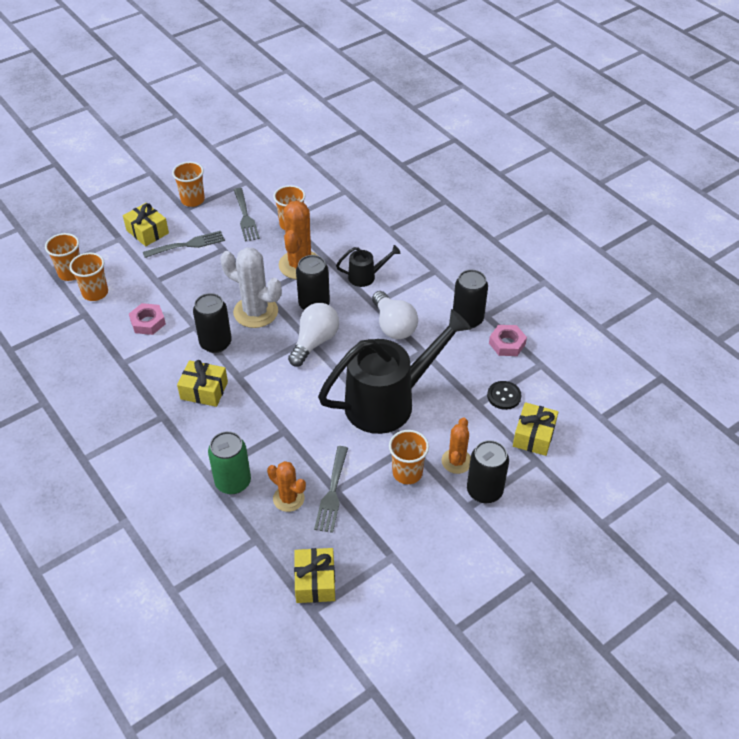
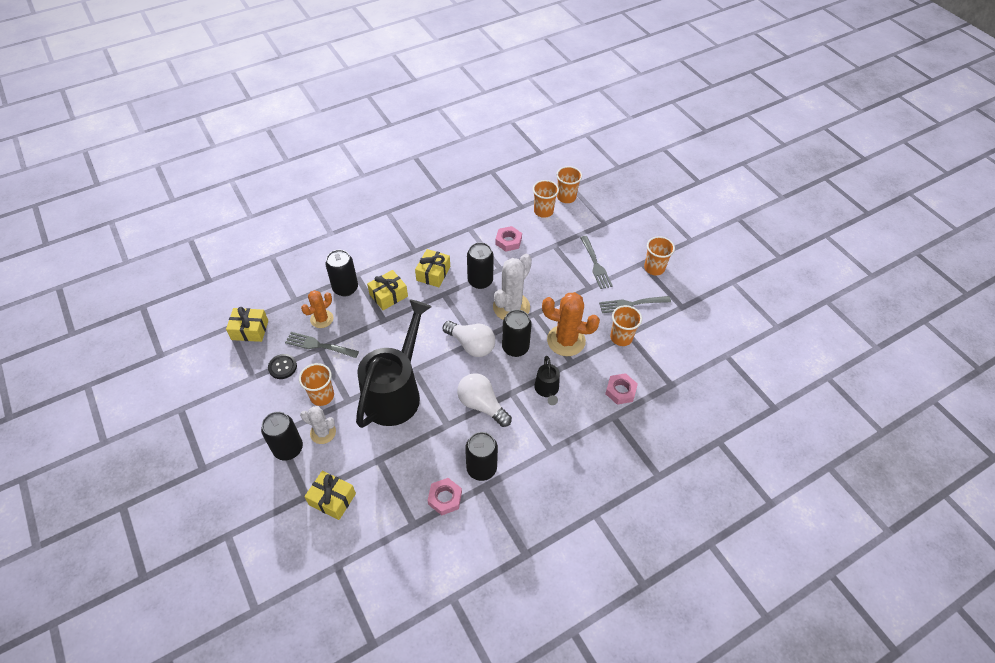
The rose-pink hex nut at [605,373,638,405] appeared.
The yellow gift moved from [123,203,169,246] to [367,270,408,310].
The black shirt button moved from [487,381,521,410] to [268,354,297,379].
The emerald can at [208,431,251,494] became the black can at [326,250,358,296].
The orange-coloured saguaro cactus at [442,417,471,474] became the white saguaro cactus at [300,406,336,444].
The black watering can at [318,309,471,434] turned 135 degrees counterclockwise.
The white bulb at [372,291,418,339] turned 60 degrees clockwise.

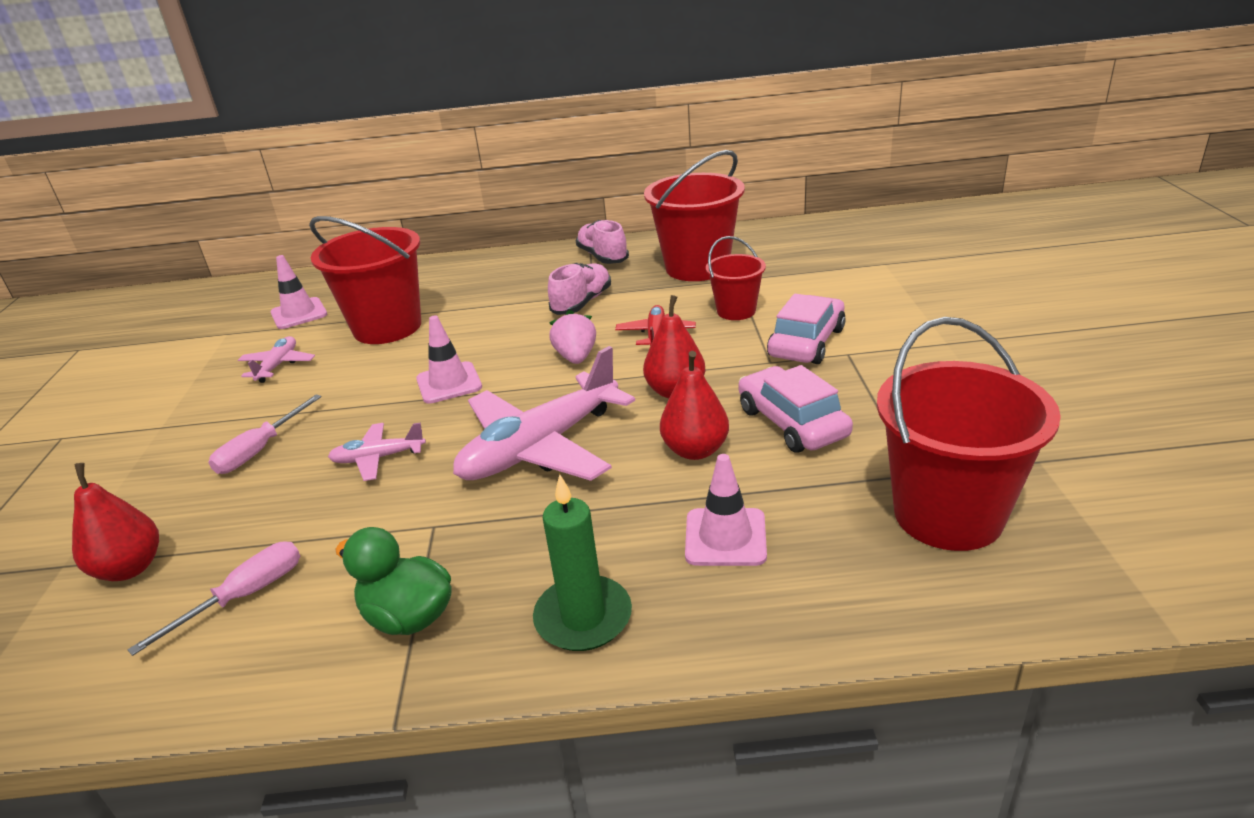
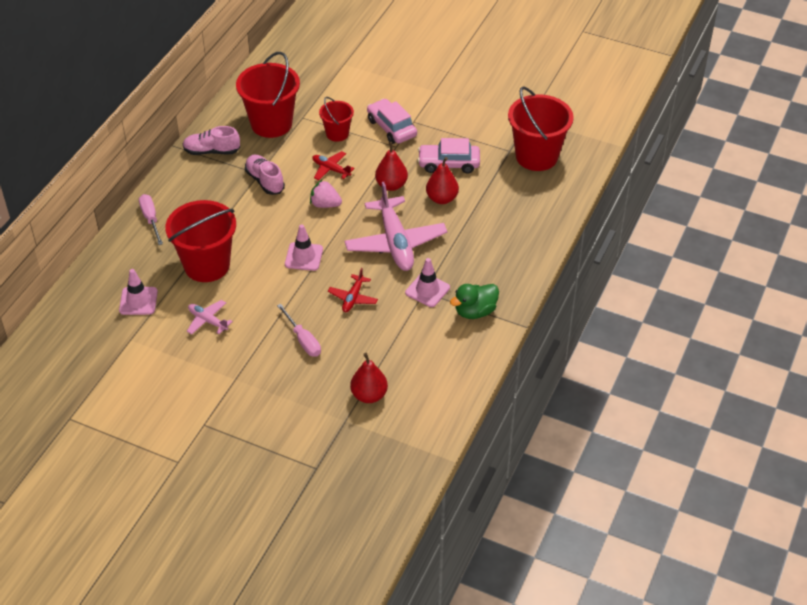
The emerald candle at [533,474,632,651] disappeared.
The rose-pink screwdriver moved from [128,541,300,656] to [139,194,163,245].
The rose-pink road cone moved from [685,454,767,566] to [405,258,450,307].
The rose-pink toy plane at [328,422,426,481] became the red toy plane at [328,268,378,312].

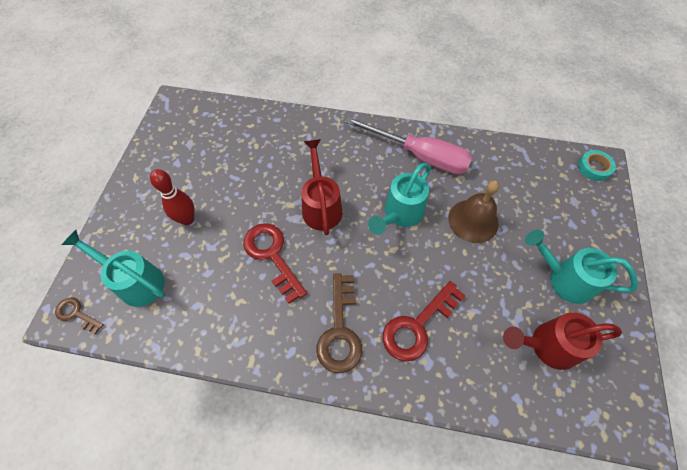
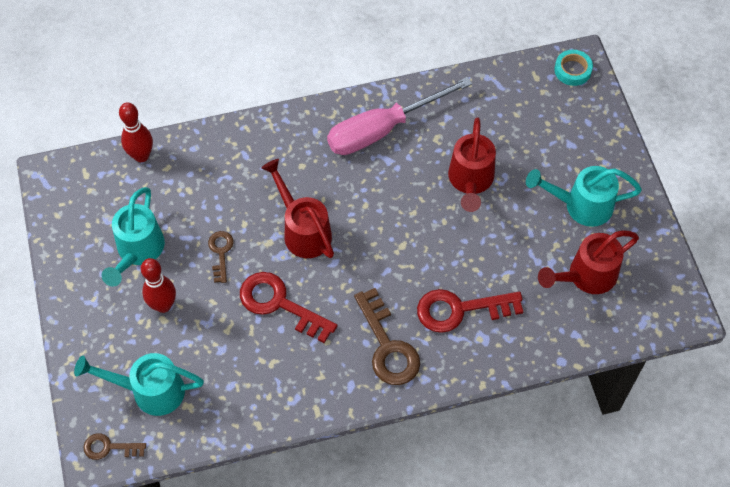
The red tenpin at [119,102,153,162] appeared.
The russet latchkey at [208,231,234,283] appeared.
The turquoise watering can moved from [368,163,431,235] to [102,187,165,287].
The russet hand bell at [448,180,500,243] was replaced by the red watering can at [448,118,496,212].
The rose-pink screwdriver at [345,117,473,174] turned 150 degrees clockwise.
The red latchkey at [383,281,466,362] turned 60 degrees clockwise.

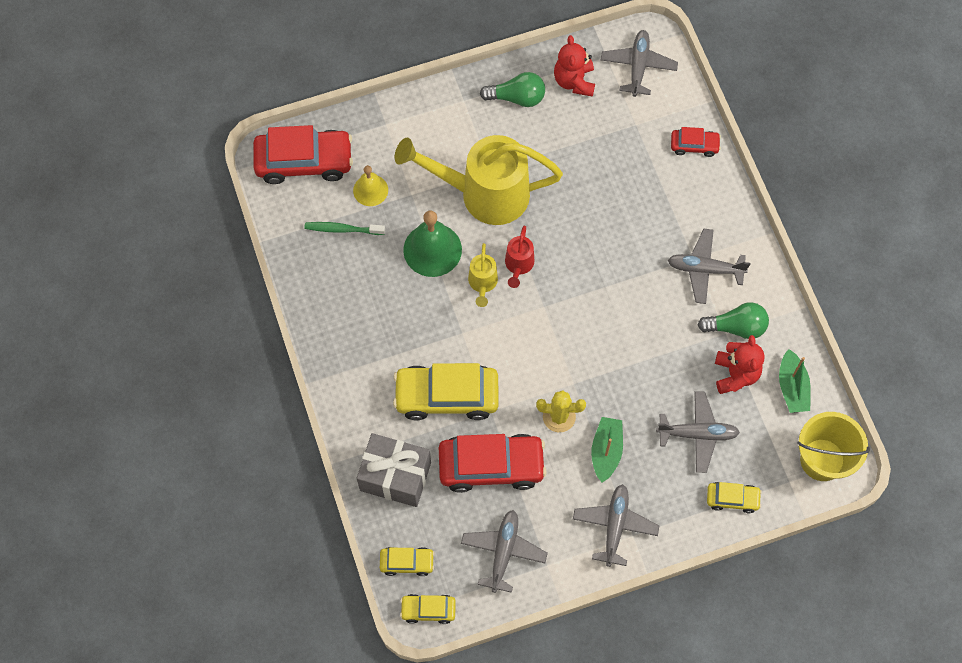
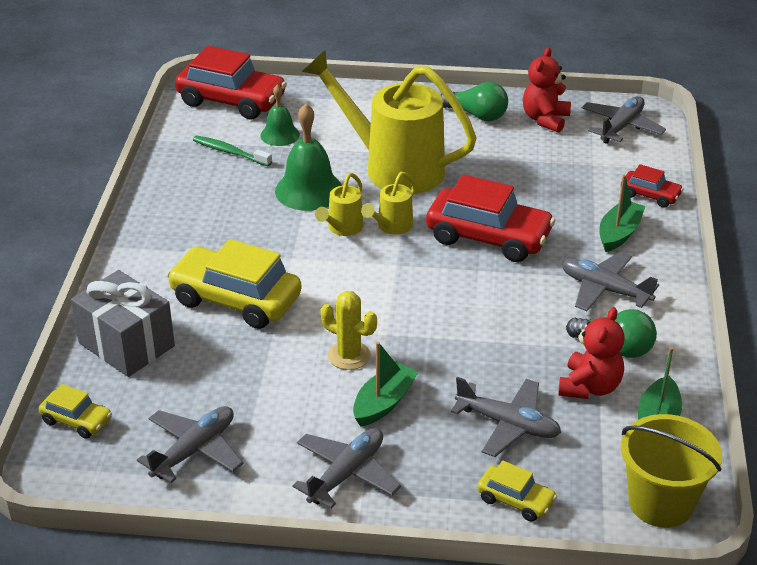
The yellow automobile at [400,594,456,624] disappeared.
The emerald boat at [599,175,646,252] appeared.
The red automobile moved from [439,434,547,493] to [426,174,555,262].
The yellow hand bell at [353,165,388,206] became the emerald hand bell at [260,84,300,146].
The red watering can at [505,226,534,288] became the yellow watering can at [361,172,416,234].

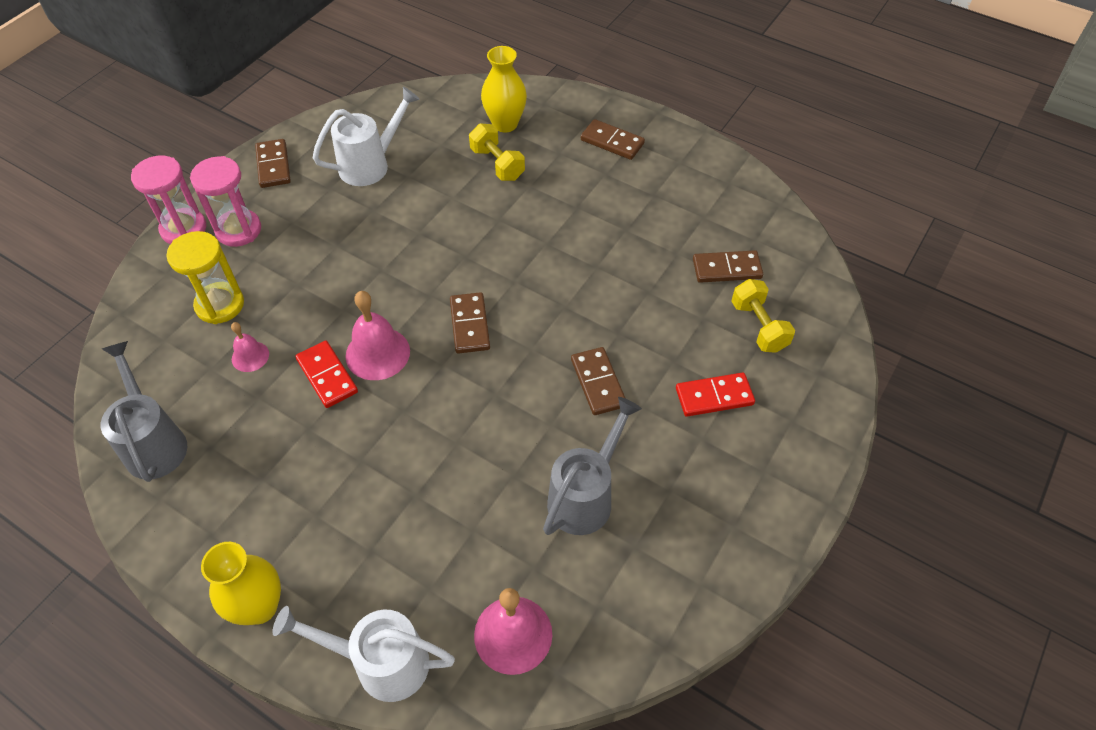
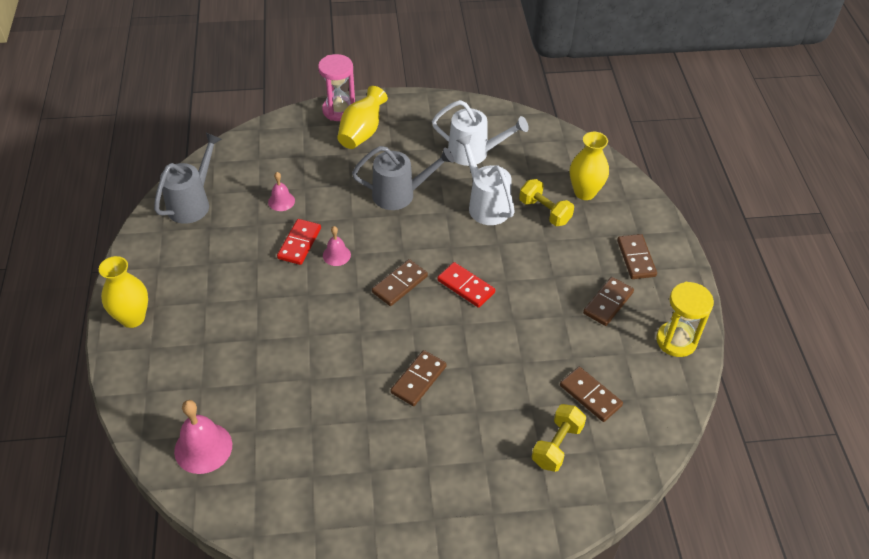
The yellow sand timer moved from [166,231,244,324] to [656,282,714,357].
The russet domino moved from [255,139,291,188] to [583,277,634,326].
The white watering can moved from [272,606,455,702] to [456,134,515,225].
The ash-grey watering can moved from [543,397,642,535] to [352,146,454,210].
The red domino moved from [676,372,755,417] to [437,262,495,308].
The rose-pink sand timer at [190,156,261,247] was replaced by the yellow tall vase at [337,86,388,149].
The yellow free weight at [469,123,525,181] turned 60 degrees counterclockwise.
The rose-pink hand bell at [345,291,410,380] changed to 0.57 times the size.

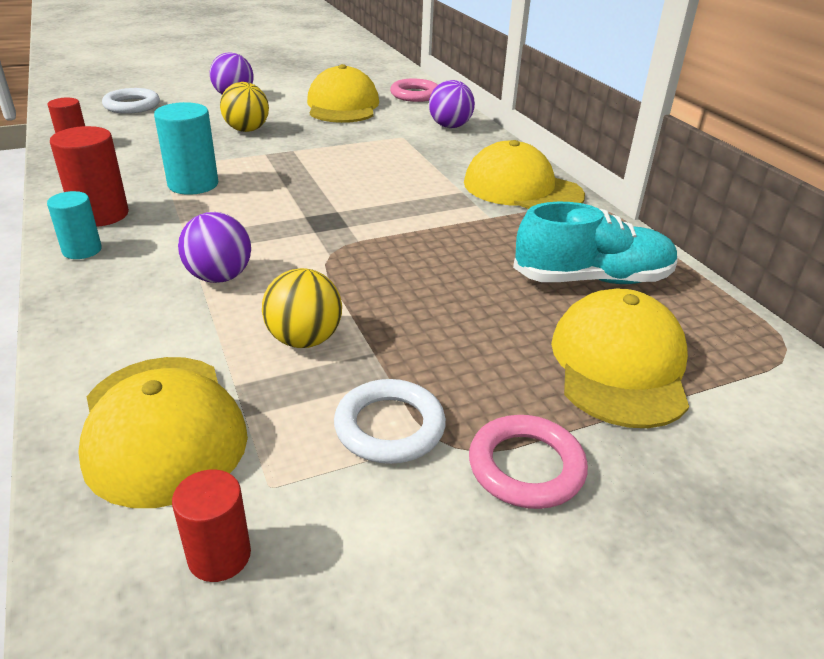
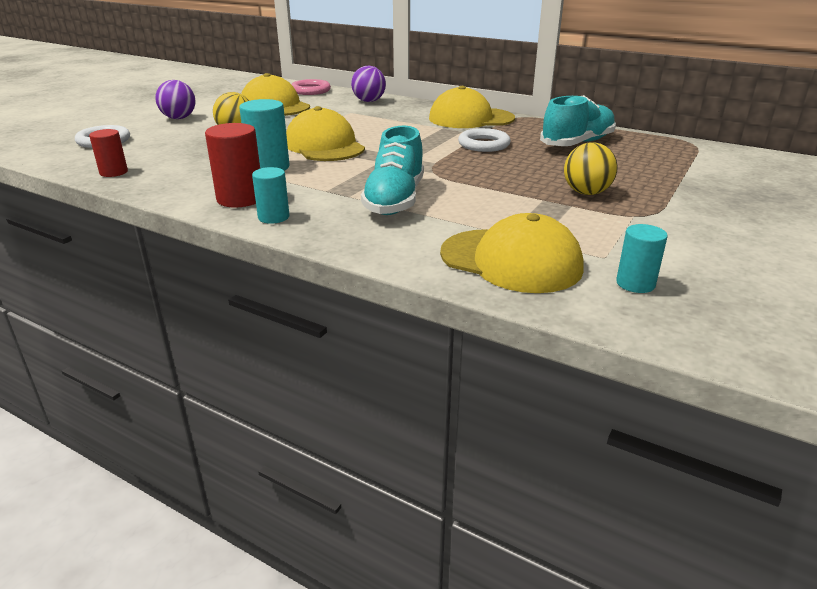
The rose-pink ring at [469,415,588,509] disappeared.
The yellow play ball moved from [262,268,342,348] to [564,142,618,195].
The white ring moved from [334,379,446,464] to [458,128,511,152].
The yellow baseball cap moved from [551,288,689,428] to [286,106,365,161].
The royal purple play ball at [178,212,251,283] was replaced by the turquoise shoe at [361,126,424,215].
The red cylinder shape at [172,469,251,582] became the turquoise cylinder shape at [616,224,668,293].

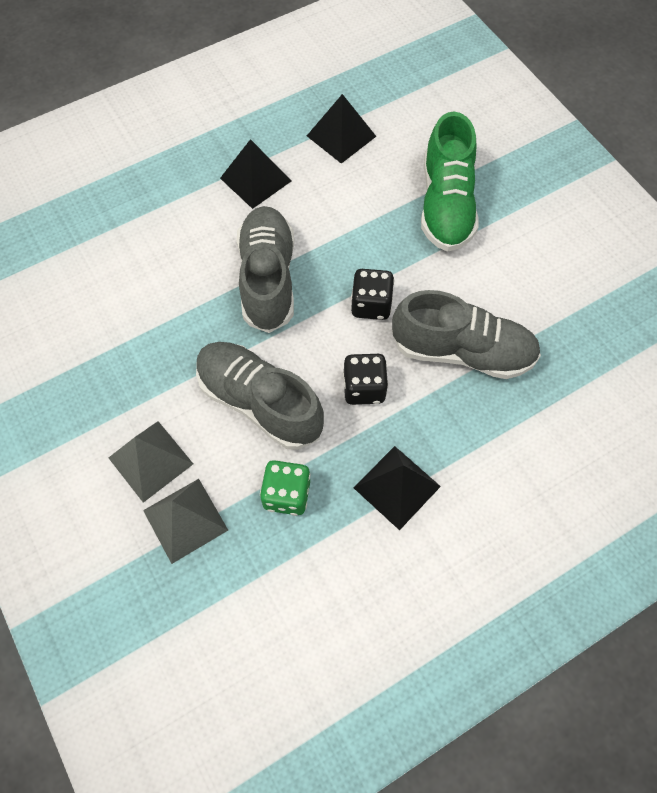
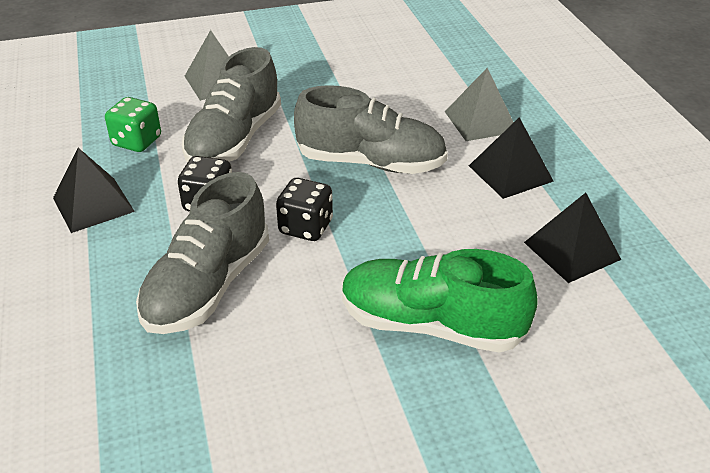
The ash-grey pyramid shape moved from [143,479,228,564] to [445,68,514,141].
The ash-grey shoe at [196,342,324,450] turned 150 degrees clockwise.

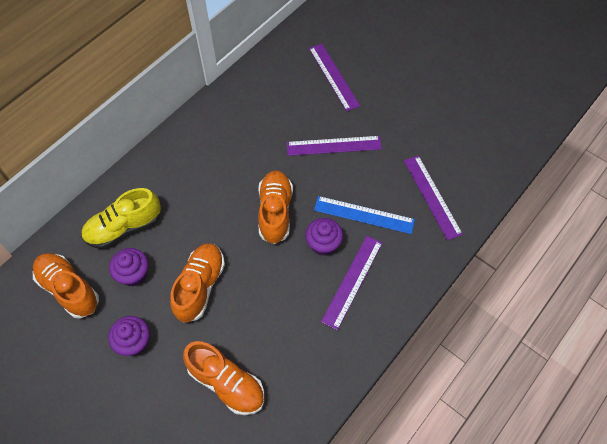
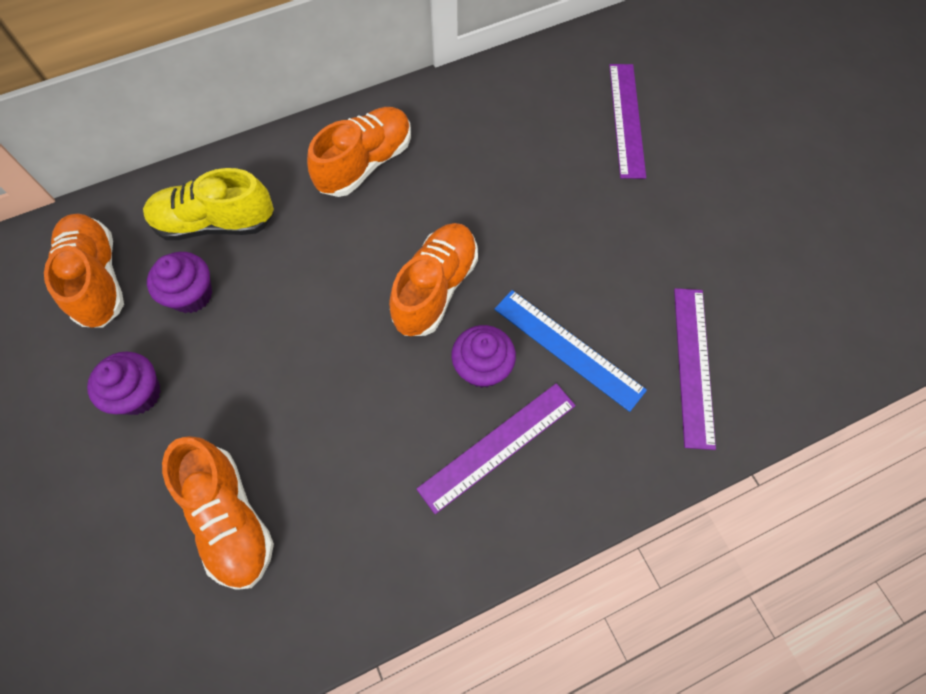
The royal purple straightedge at [287,136,382,156] disappeared.
The orange-coloured shoe moved from [170,243,225,322] to [307,107,411,197].

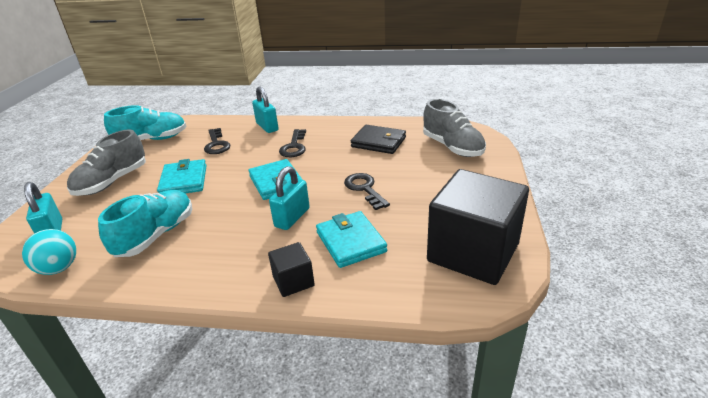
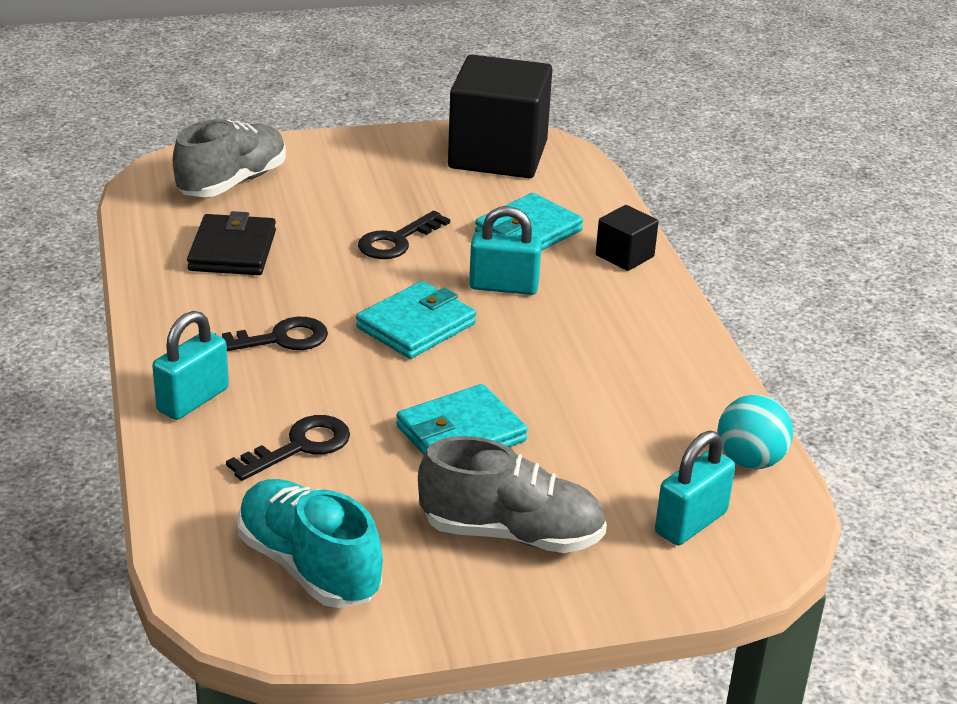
The turquoise shoe at [98,190,192,257] disappeared.

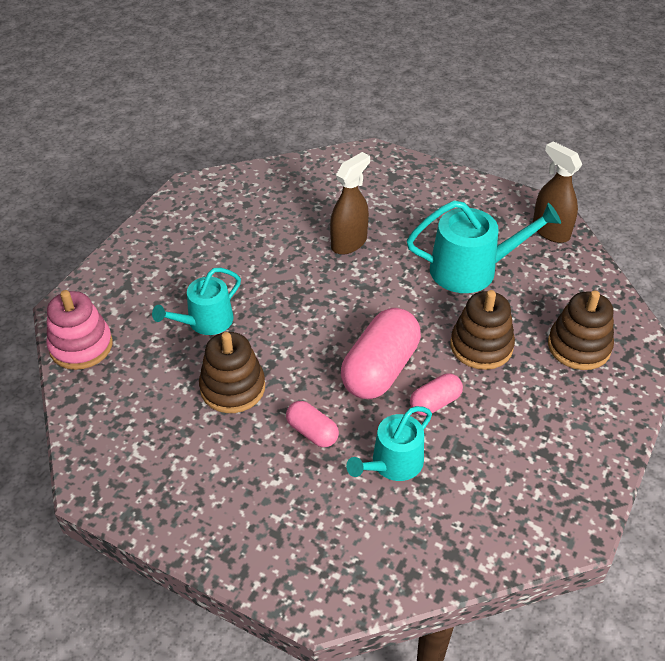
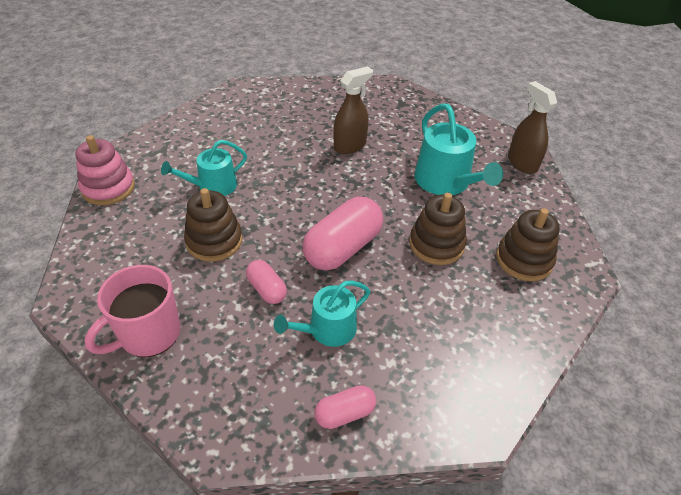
The rose-pink coffee mug at [85,265,180,357] appeared.
The rose-pink pill moved from [410,374,463,416] to [314,385,376,429].
The turquoise watering can at [407,201,561,293] turned 60 degrees clockwise.

